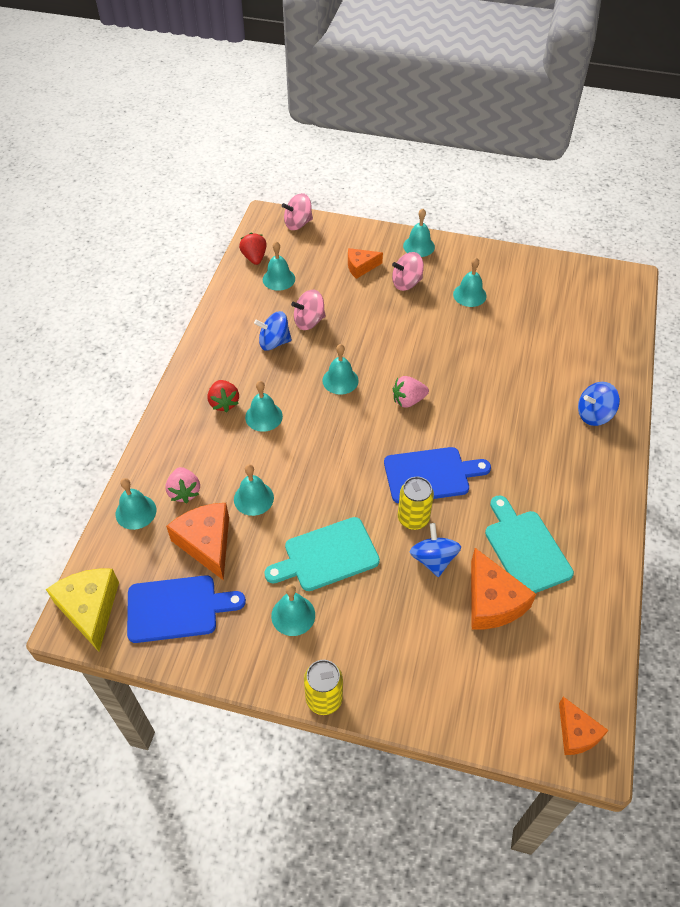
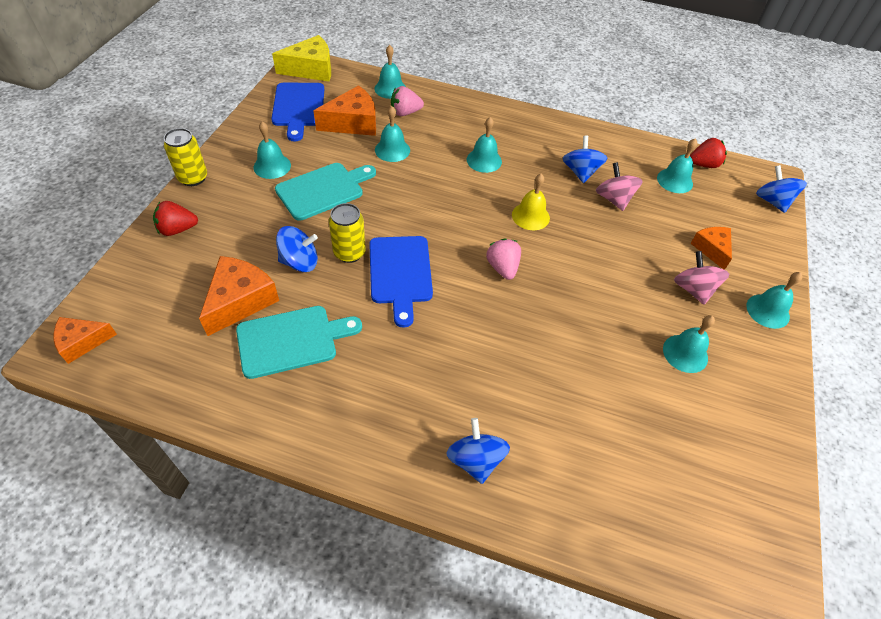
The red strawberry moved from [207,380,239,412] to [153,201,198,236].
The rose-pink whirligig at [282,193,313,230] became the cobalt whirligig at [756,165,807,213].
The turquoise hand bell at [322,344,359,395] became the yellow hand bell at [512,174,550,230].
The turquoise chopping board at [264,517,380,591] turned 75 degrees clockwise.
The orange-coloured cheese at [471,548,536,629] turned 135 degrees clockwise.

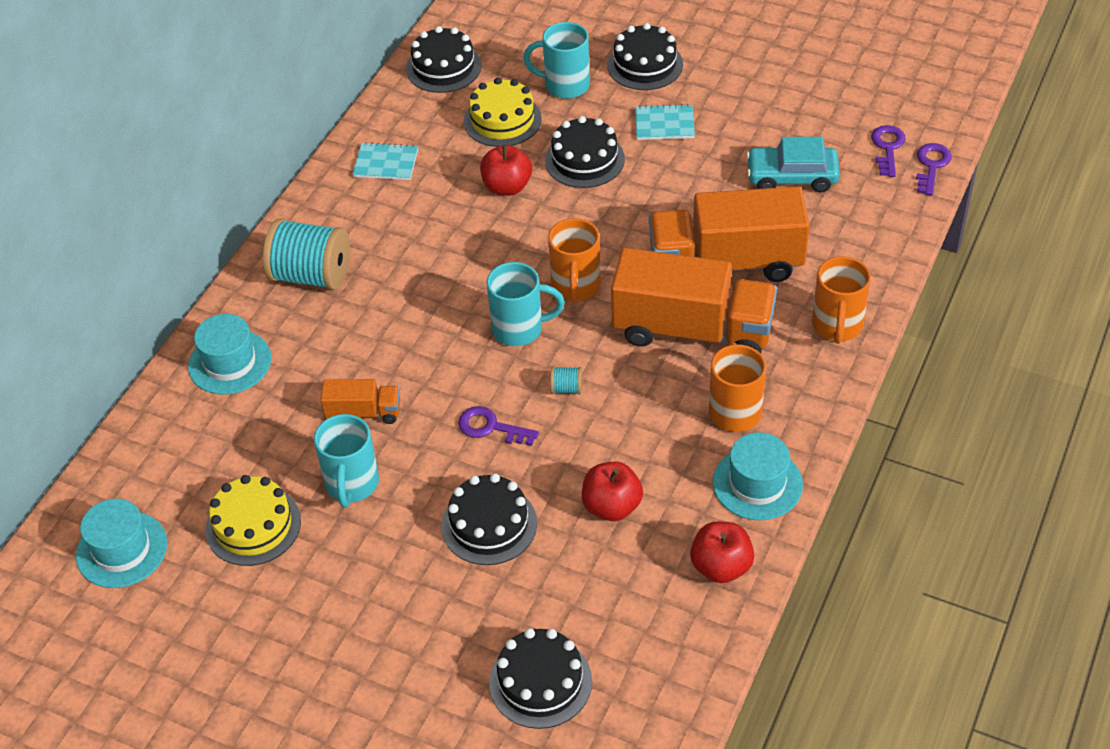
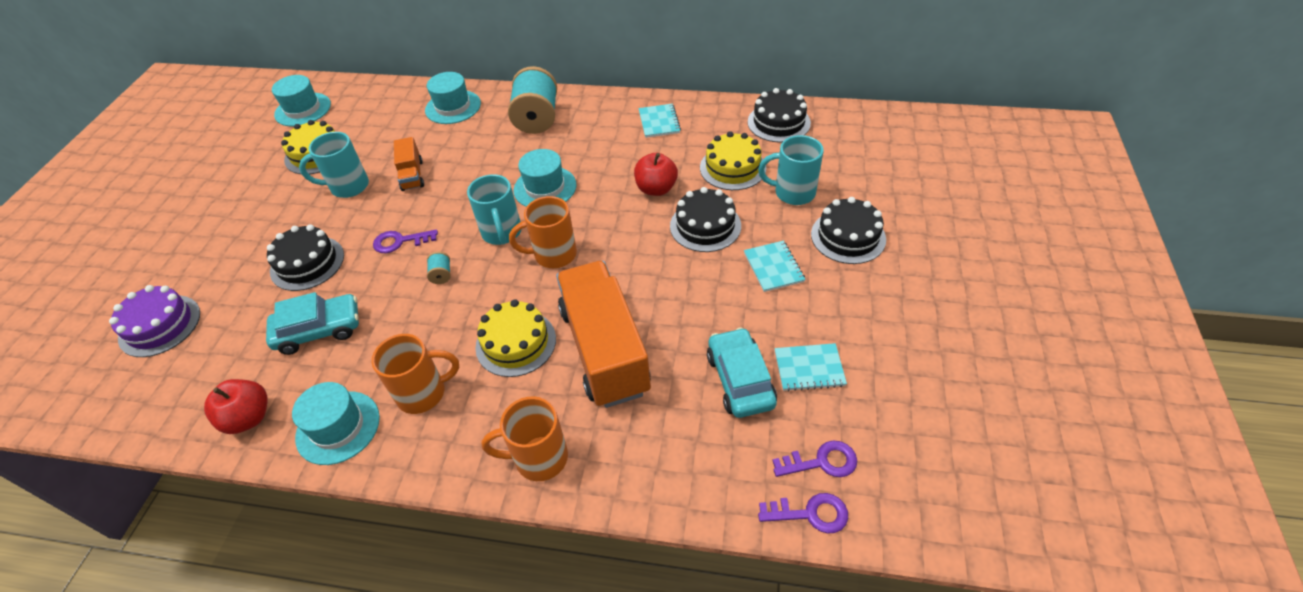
The turquoise top hat at [513,149,577,207] appeared.
The turquoise exercise book at [775,343,847,392] appeared.
The red toy apple at [582,462,643,521] was replaced by the turquoise automobile at [266,292,359,355].
The orange-coloured truck at [611,248,777,354] was replaced by the yellow cake at [475,299,556,377].
The black cake at [489,628,592,729] became the royal purple cake at [109,285,200,357].
The royal purple latchkey at [458,406,539,446] turned 105 degrees counterclockwise.
The turquoise coffee mug at [523,22,590,99] turned 75 degrees counterclockwise.

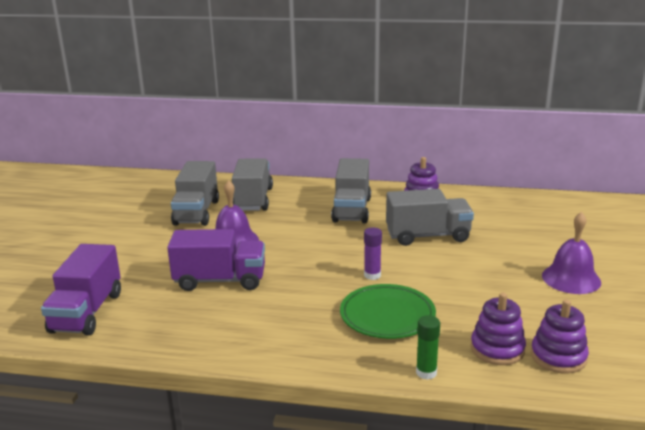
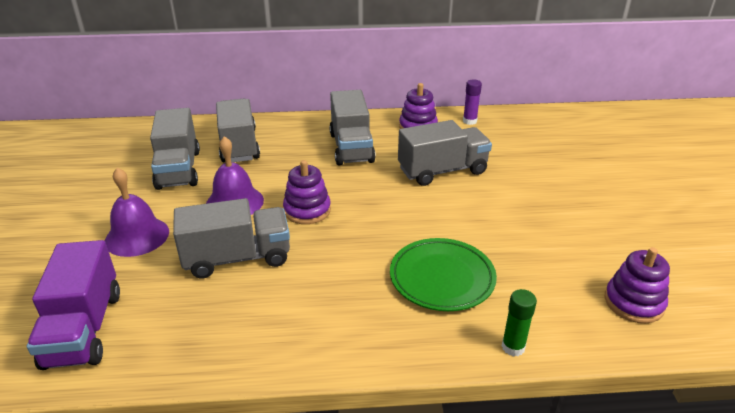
The royal purple glue moved from [364,227,382,280] to [463,79,482,125].
The royal purple stacking rings moved from [471,293,526,365] to [283,160,331,224].
The royal purple hand bell moved from [542,212,601,294] to [105,167,169,257].
The royal purple truck at [167,229,265,291] became the ash-grey truck at [173,198,290,278].

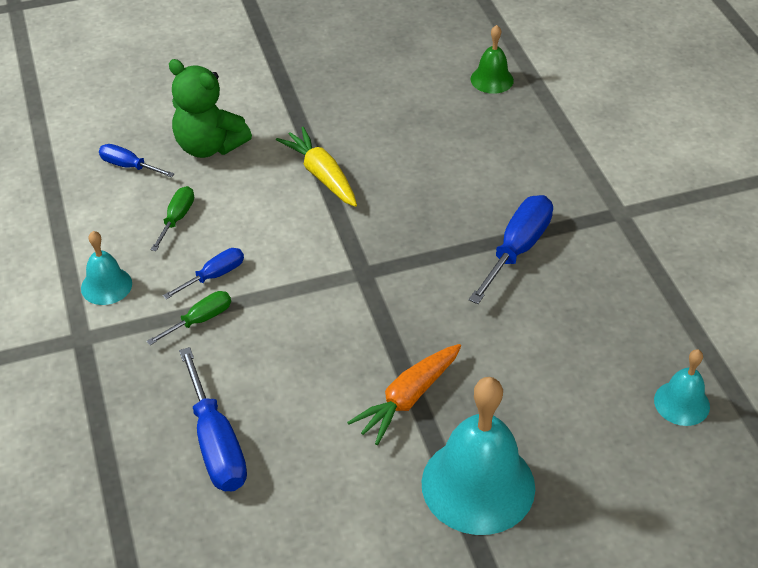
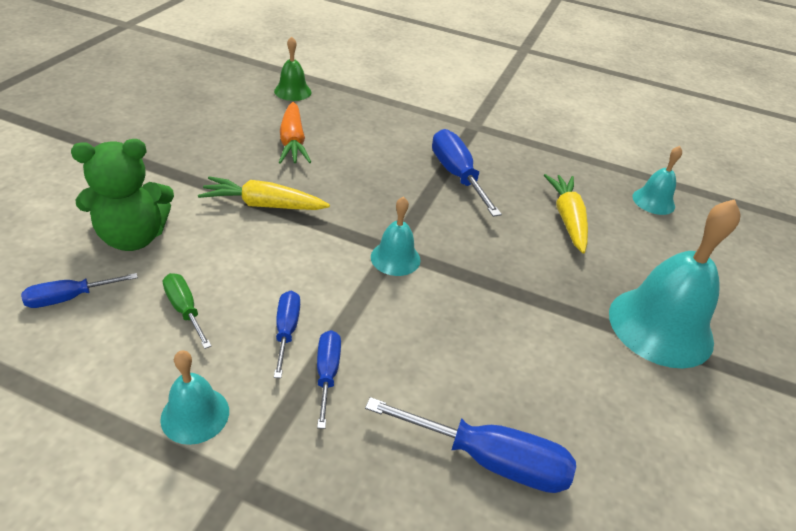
The turquoise hand bell at [371,197,421,276] appeared.
The yellow toy carrot at [544,174,588,253] appeared.
The orange-coloured toy carrot moved from [347,344,461,445] to [279,102,311,164].
The emerald screwdriver at [147,291,231,345] became the cobalt screwdriver at [317,330,341,429].

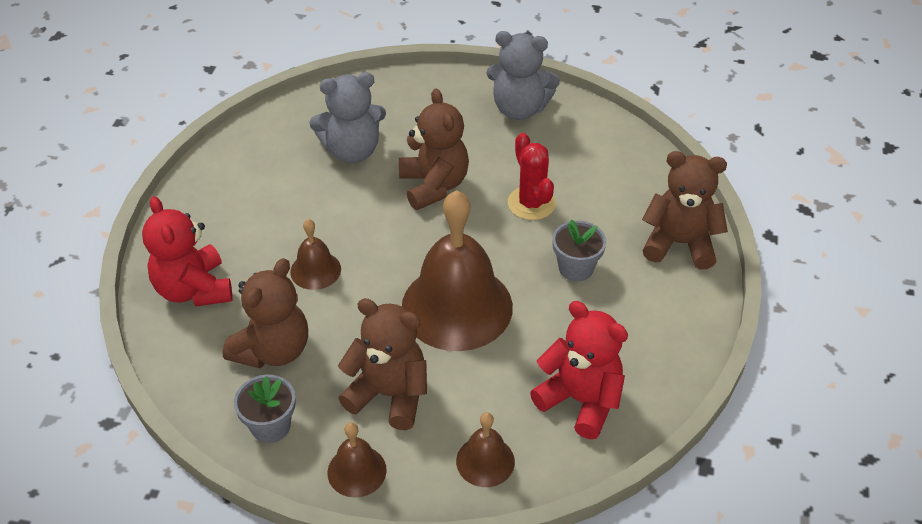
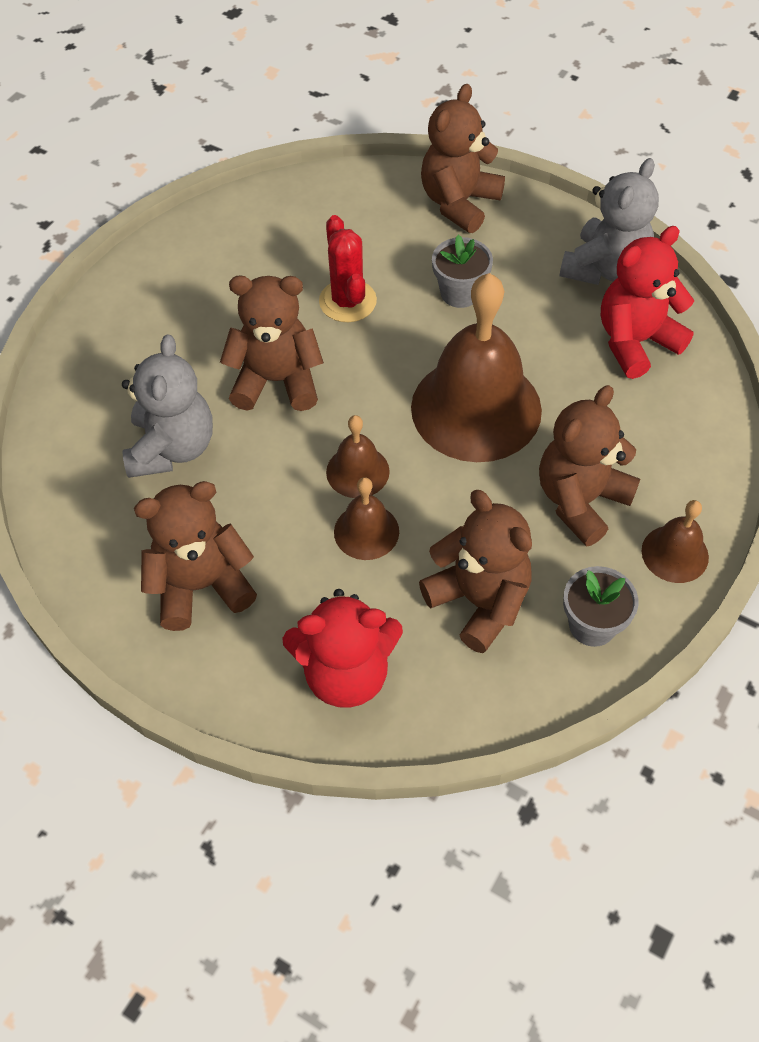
The russet teddy bear at [134,481,257,631] appeared.
The russet hand bell moved from [456,412,515,487] to [326,415,390,498].
The ash-grey teddy bear moved from [486,31,560,120] to [560,158,659,285].
The red saguaro cactus at [508,133,556,220] turned 75 degrees clockwise.

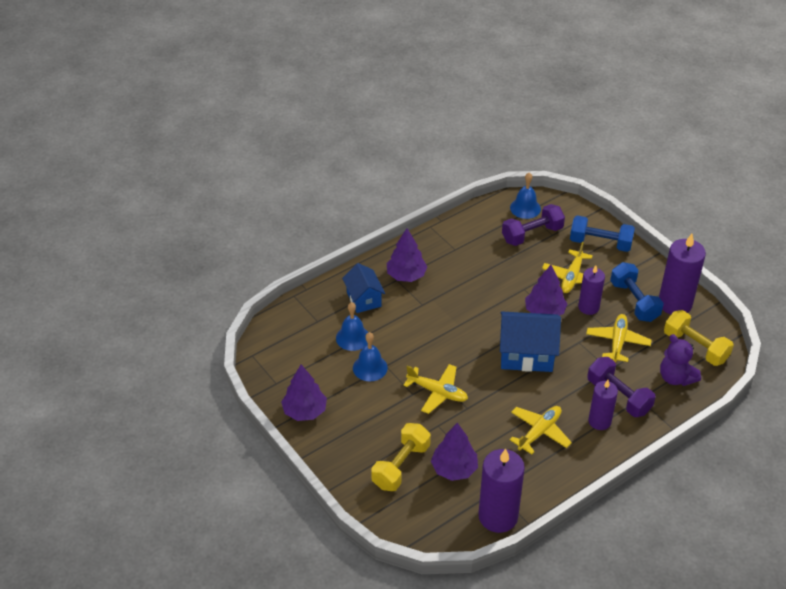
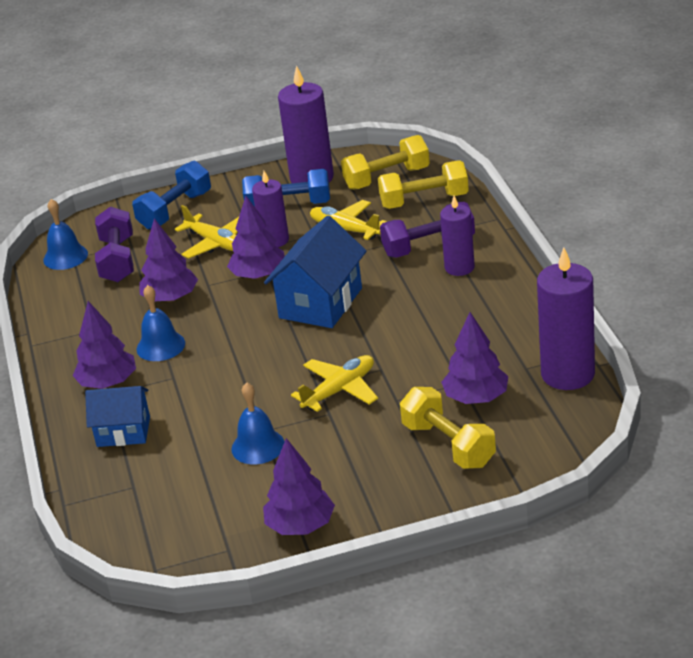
The yellow toy plane at [510,406,572,455] disappeared.
The royal purple tree at [139,218,198,302] appeared.
The cobalt hand bell moved from [336,302,368,351] to [137,285,185,361].
The royal purple teddy bear at [660,334,701,386] was replaced by the yellow free weight at [378,160,469,209].

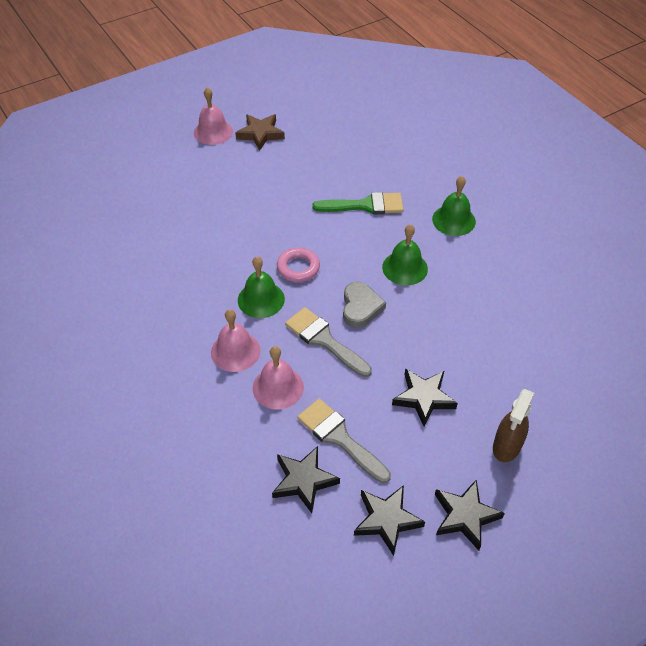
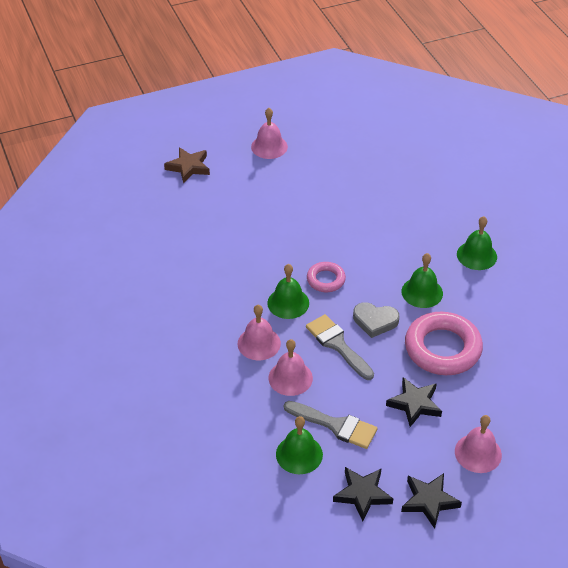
The emerald paint brush at [312,192,403,214] disappeared.
The rose-pink ring at [405,312,483,375] appeared.
The russet star moved from [235,114,285,151] to [164,147,210,183].
The black star at [272,446,340,513] was replaced by the emerald hand bell at [276,416,323,474].
The russet spray bottle at [493,389,534,462] was replaced by the rose-pink hand bell at [455,415,502,473].
The ash-grey paint brush at [297,399,391,484] turned 150 degrees clockwise.
The ash-grey heart shape at [343,282,386,328] turned 90 degrees clockwise.

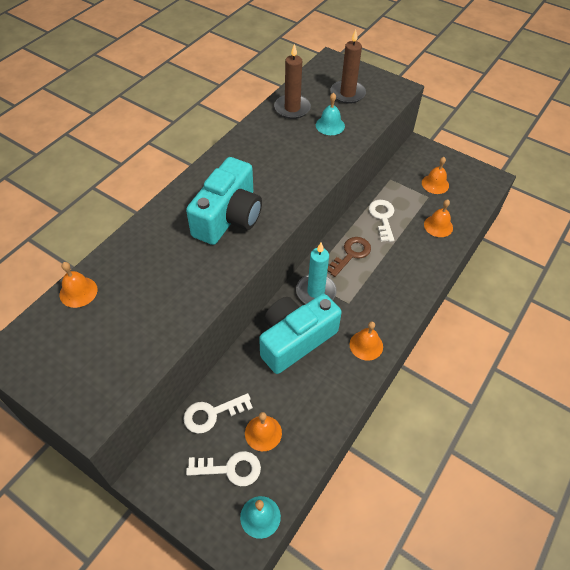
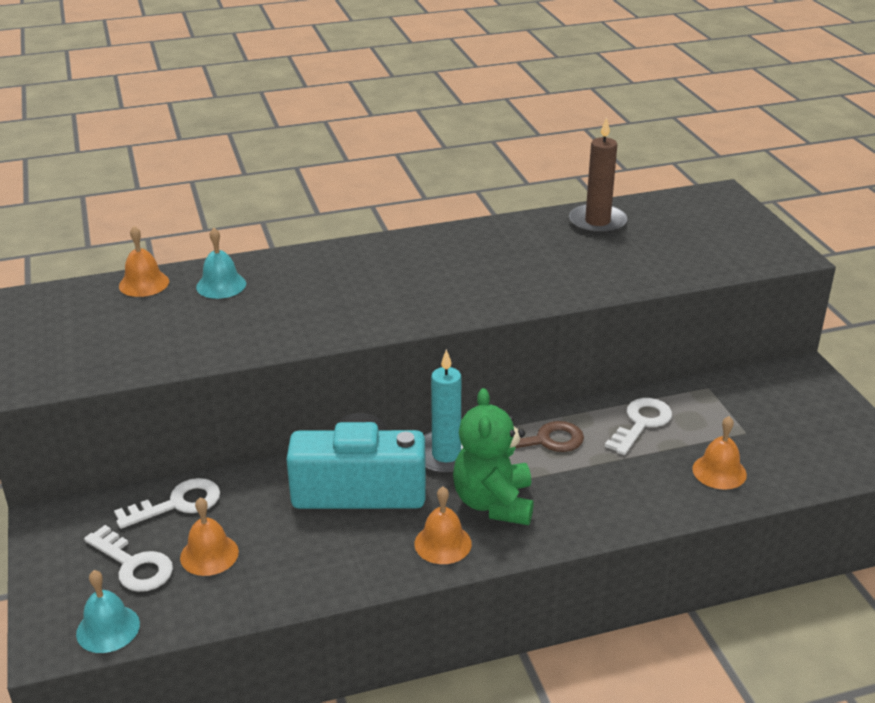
The turquoise camera at [186,157,262,245] disappeared.
The russet candle at [330,29,366,104] disappeared.
The orange-coloured hand bell at [422,157,449,194] disappeared.
The emerald teddy bear at [453,388,534,525] appeared.
The turquoise hand bell moved from [316,93,345,135] to [196,228,246,299].
The white latchkey at [183,393,253,433] turned 135 degrees clockwise.

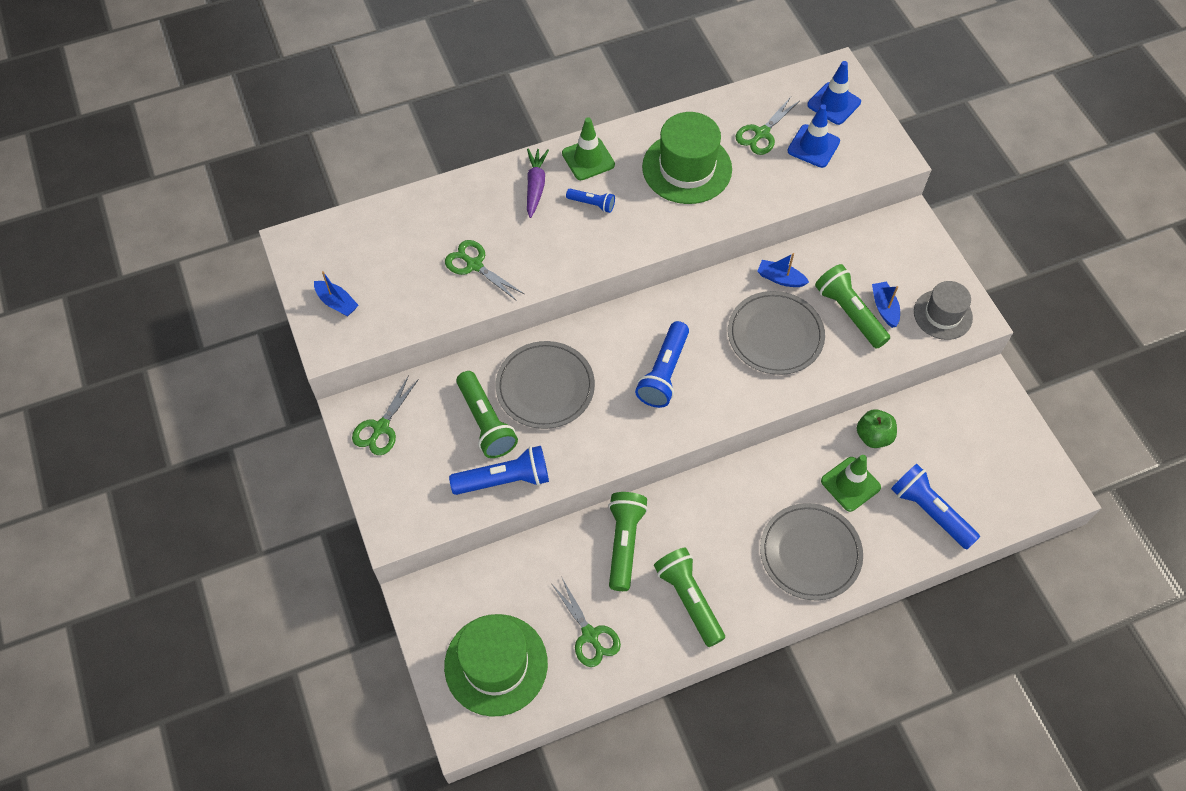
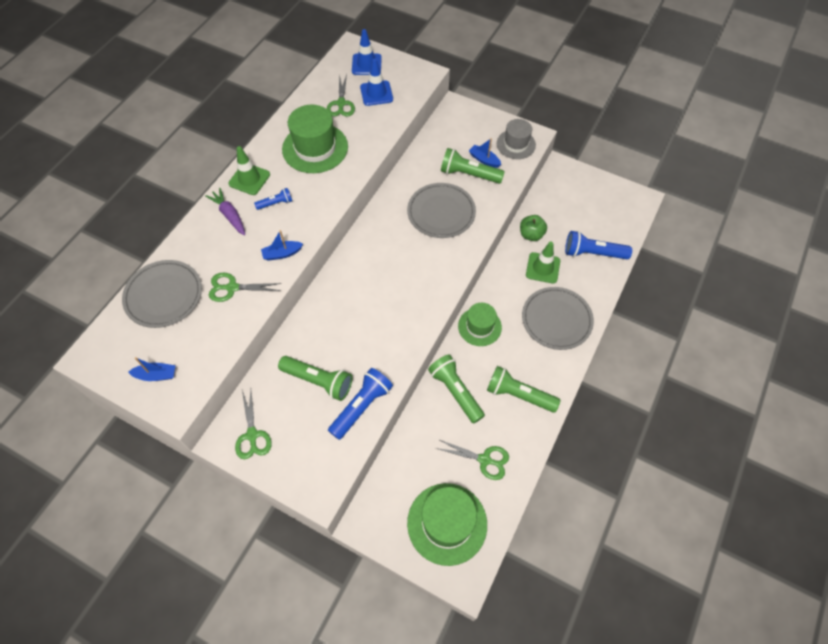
The cobalt pocket torch at [635,321,689,408] disappeared.
The emerald top hat at [458,303,502,346] appeared.
The ash-grey dinner plate moved from [495,341,595,429] to [122,260,202,328].
The cobalt boat moved from [757,253,809,287] to [261,230,303,261].

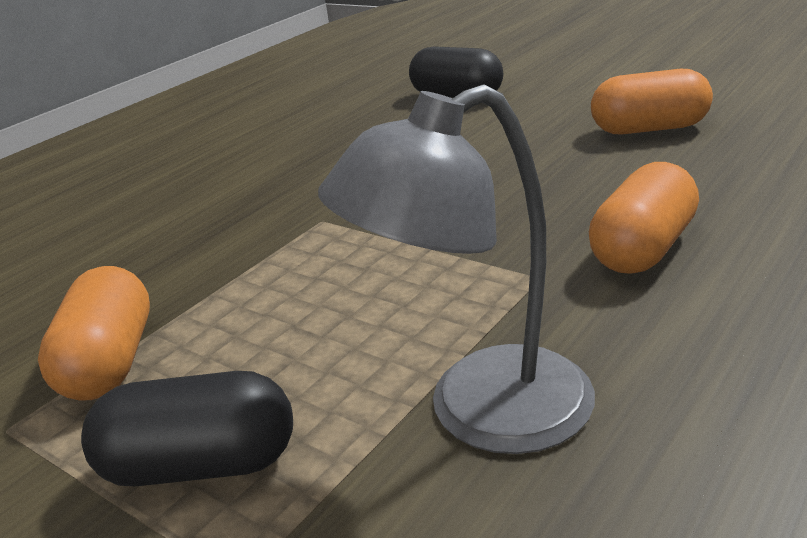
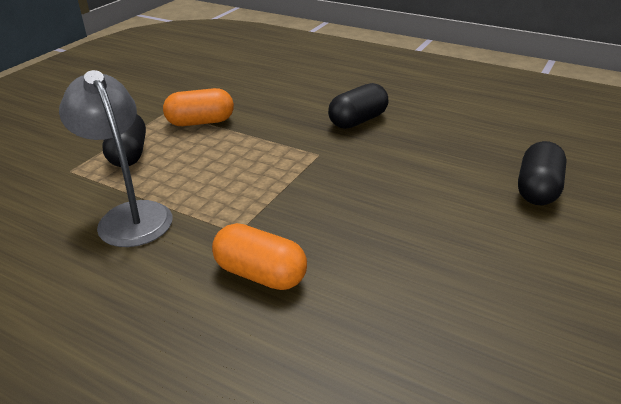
The orange-coloured pill at [591,69,713,135] disappeared.
The black pill at [328,83,388,129] appeared.

